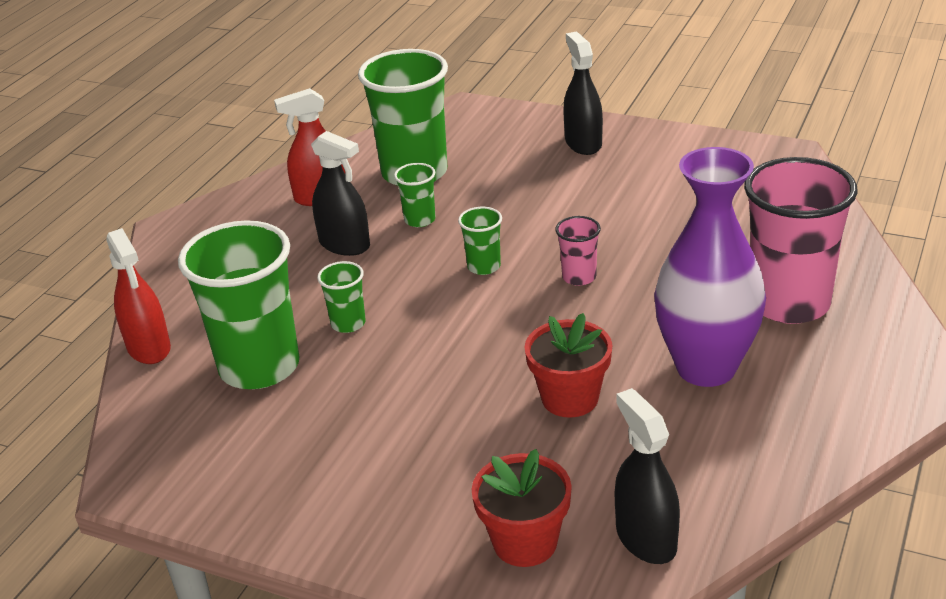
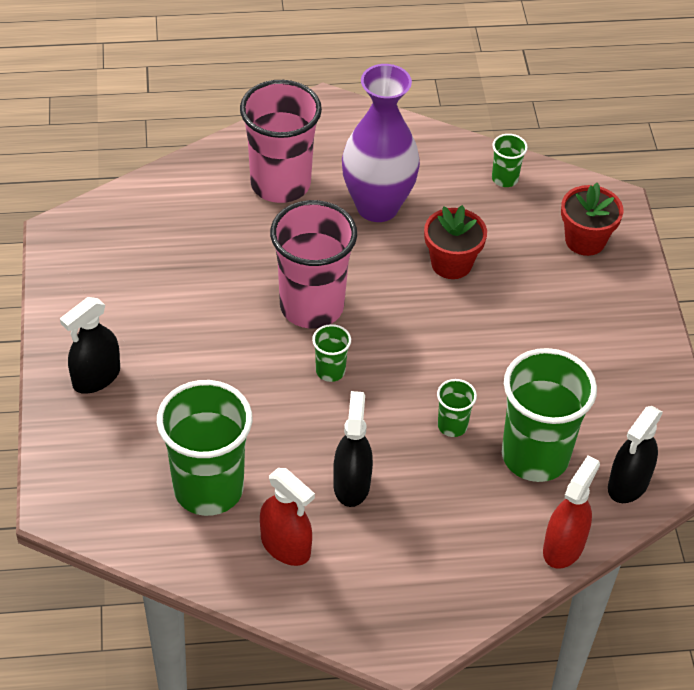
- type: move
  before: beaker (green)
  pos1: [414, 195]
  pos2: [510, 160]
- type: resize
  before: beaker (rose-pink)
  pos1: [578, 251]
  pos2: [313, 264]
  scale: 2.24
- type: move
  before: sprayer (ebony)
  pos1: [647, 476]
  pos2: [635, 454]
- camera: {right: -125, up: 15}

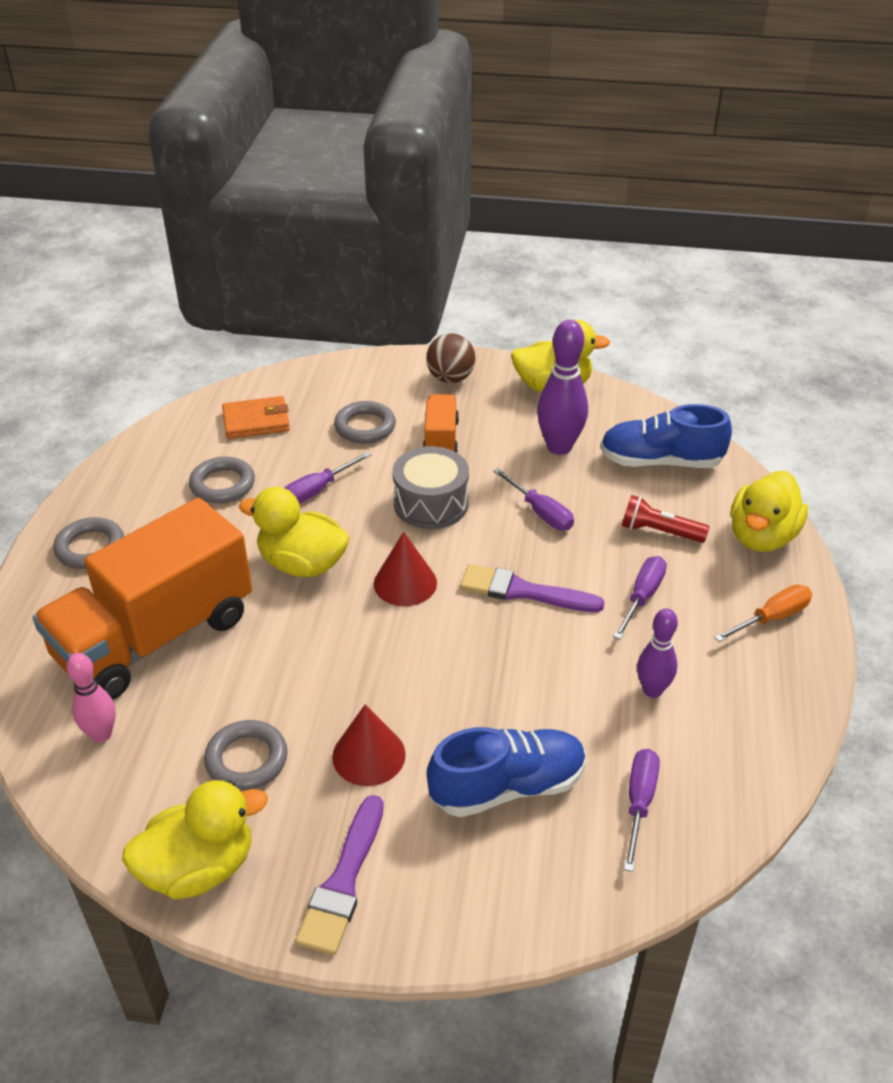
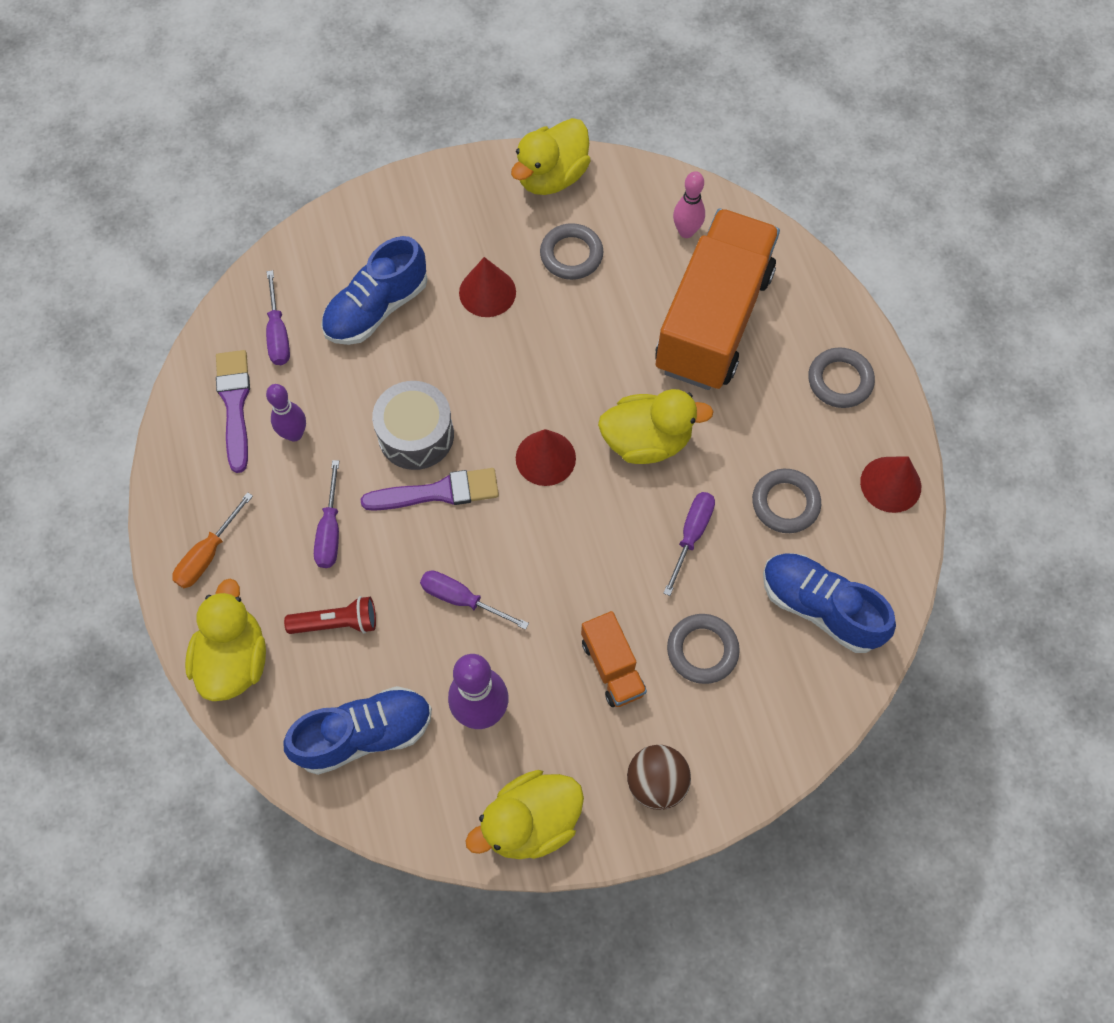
- type: replace
  before: wallet (orange-coloured)
  after: sneaker (royal blue)
  pos1: [256, 417]
  pos2: [829, 603]
- type: move
  before: snare drum (ash-grey)
  pos1: [430, 487]
  pos2: [413, 425]
- type: move
  before: paint brush (purple)
  pos1: [339, 875]
  pos2: [233, 411]
- type: insert
  after: cone (crimson)
  pos2: [890, 485]
- camera: {right: 155, up: 25}

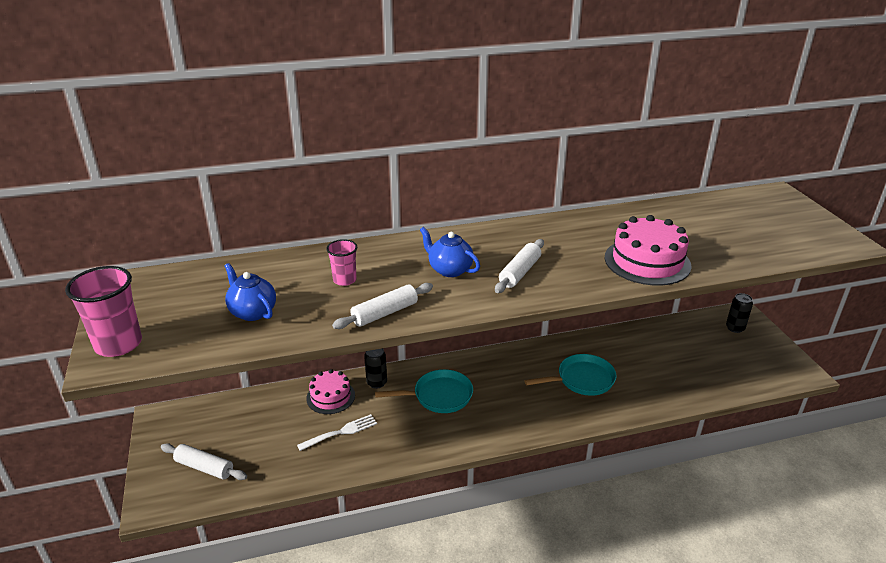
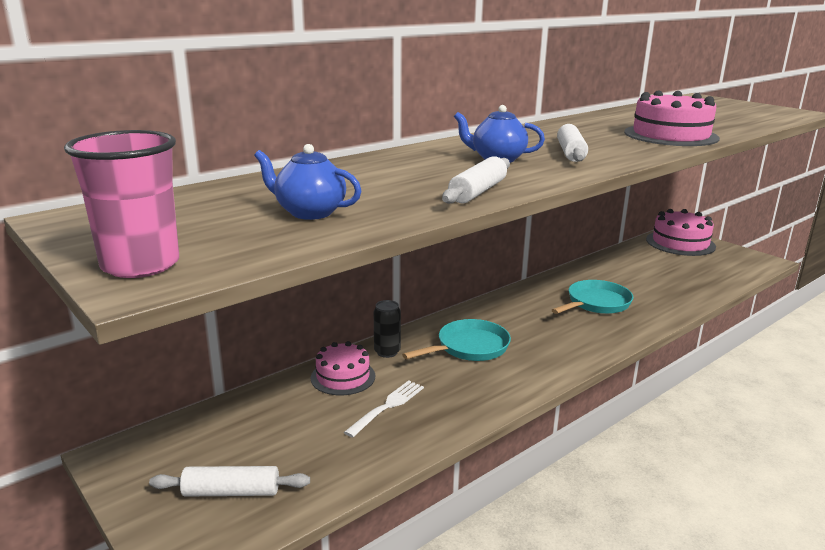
- type: delete
  before: beaker (rose-pink)
  pos1: [341, 262]
- type: replace
  before: soda can (ebony)
  after: cake (rose-pink)
  pos1: [739, 313]
  pos2: [681, 232]
- camera: {right: -25, up: -10}

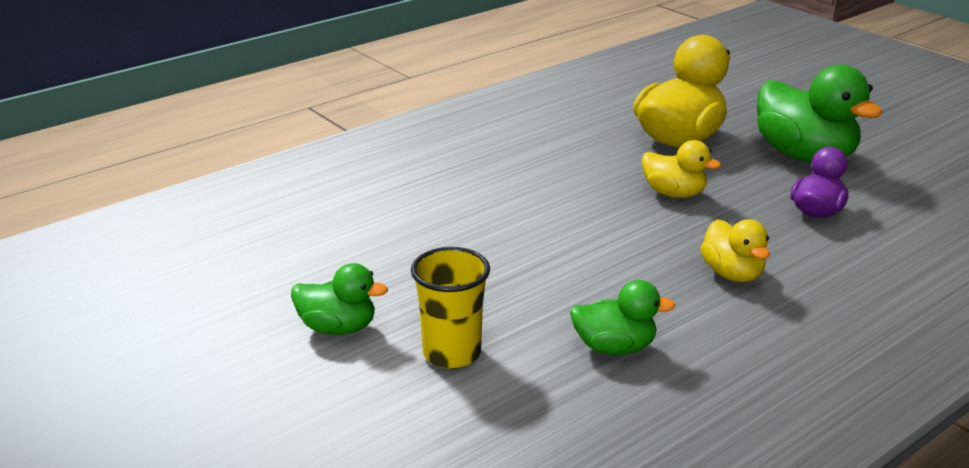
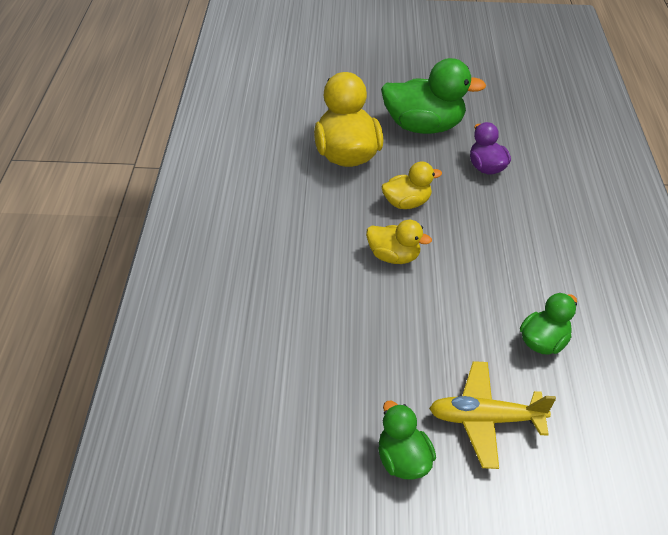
- type: move
  before: rubber duck (golden)
  pos1: [735, 250]
  pos2: [399, 242]
- type: replace
  before: beaker (golden)
  after: plane (golden)
  pos1: [450, 308]
  pos2: [492, 415]
- type: rotate
  before: rubber duck (green)
  pos1: [339, 299]
  pos2: [407, 440]
  turn: -75
- camera: {right: -50, up: 15}

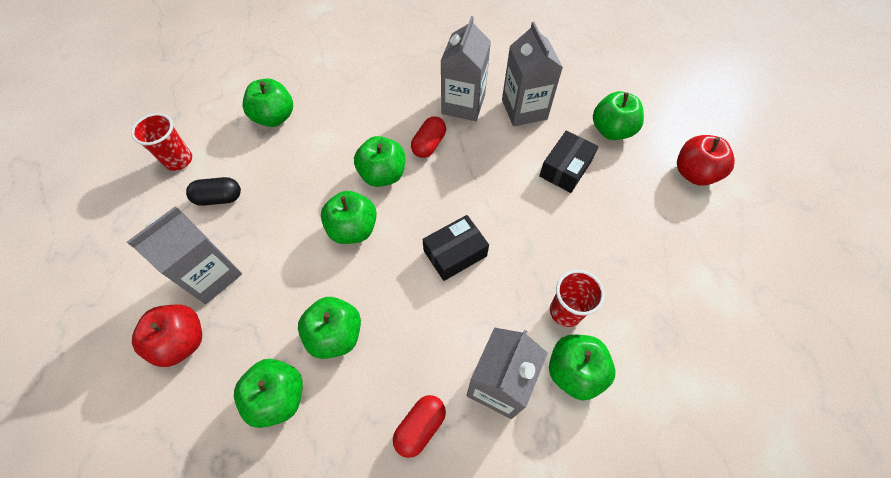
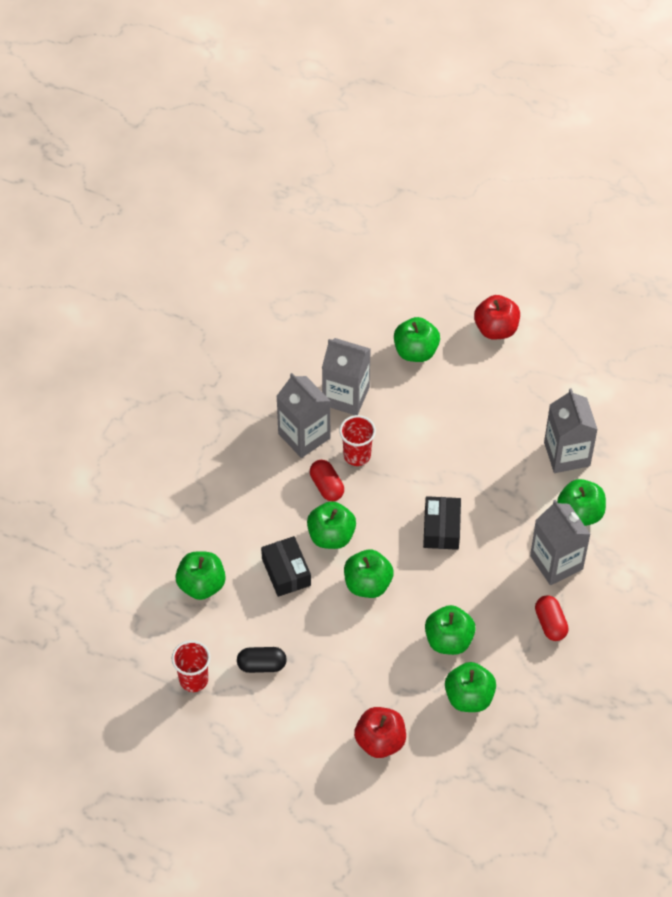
- type: move
  before: box (ebony)
  pos1: [569, 161]
  pos2: [286, 566]
- type: rotate
  before: capsule (ebony)
  pos1: [213, 191]
  pos2: [262, 660]
  turn: 60
- type: move
  before: juice carton (ash-grey)
  pos1: [184, 255]
  pos2: [571, 430]
- type: move
  before: beaker (crimson)
  pos1: [577, 298]
  pos2: [357, 440]
- camera: {right: -55, up: -5}

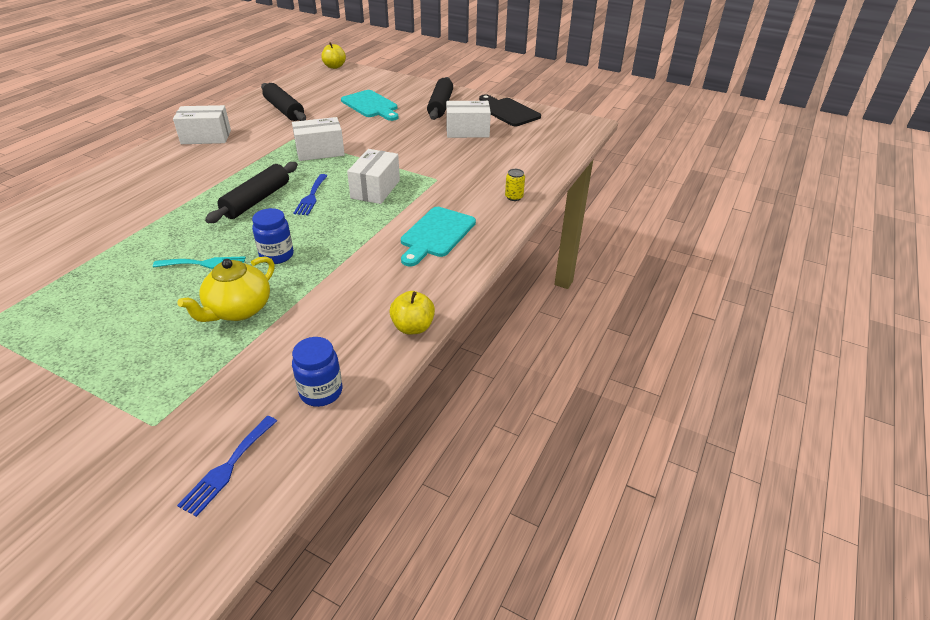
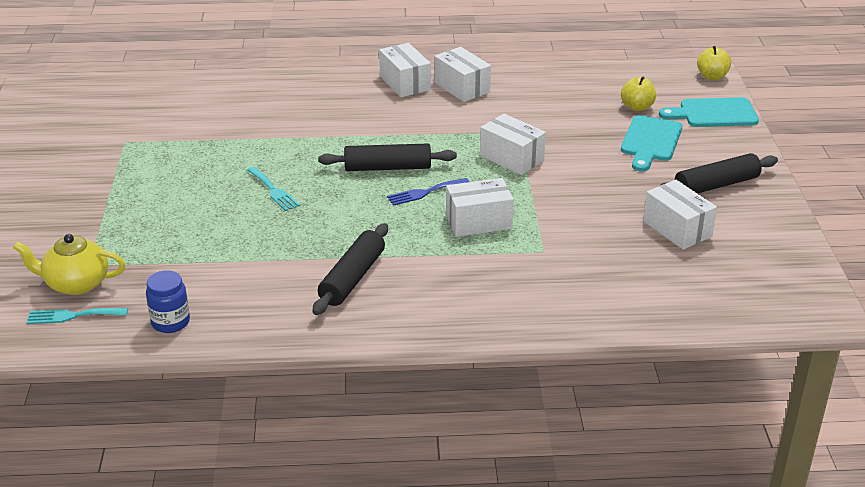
- type: move
  before: dough roller (ebony)
  pos1: [283, 102]
  pos2: [350, 269]
- type: delete
  before: cutting board (ebony)
  pos1: [510, 110]
- type: delete
  before: soda can (golden)
  pos1: [515, 185]
- type: move
  before: cutting board (teal)
  pos1: [438, 236]
  pos2: [709, 112]
- type: delete
  before: jam jar (royal blue)
  pos1: [273, 236]
- type: move
  before: tea pot (golden)
  pos1: [226, 289]
  pos2: [69, 264]
- type: move
  before: apple fruit (golden)
  pos1: [412, 312]
  pos2: [638, 93]
- type: recolor
  before: dinner fork (royal blue)
  after: dinner fork (teal)
  pos1: [227, 466]
  pos2: [77, 316]
- type: insert
  after: box (pure white)
  pos2: [405, 70]
- camera: {right: 60, up: -5}

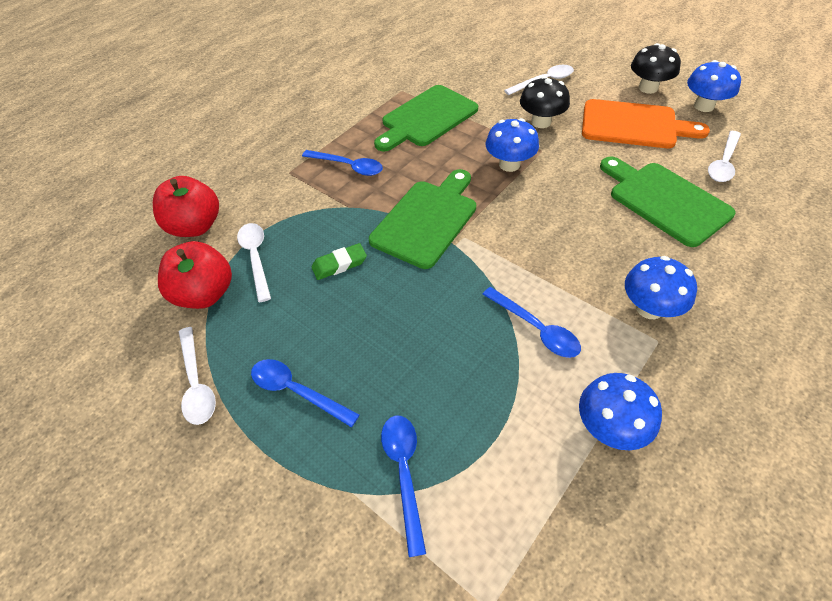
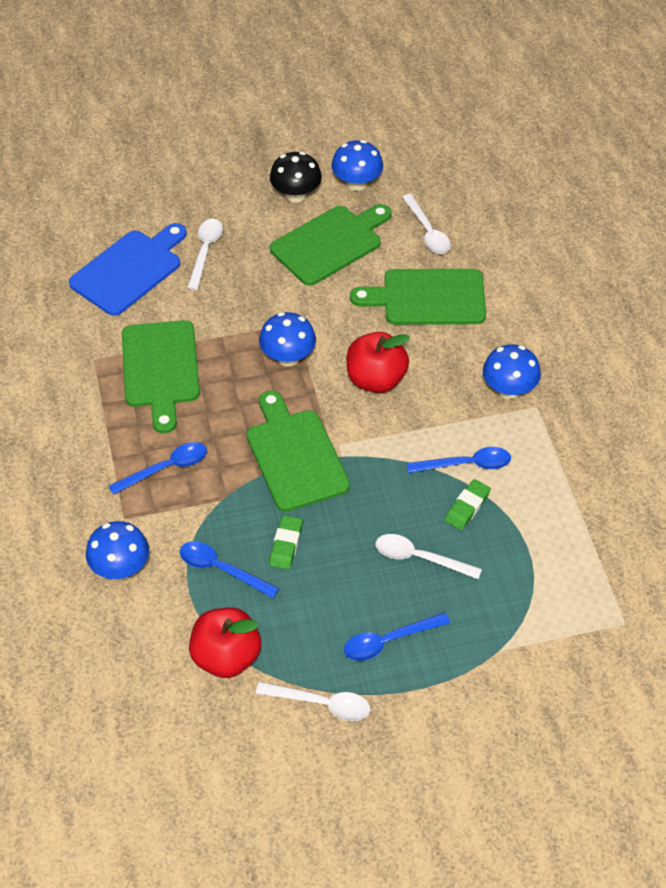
- type: delete
  before: fungus (ebony)
  pos1: [545, 102]
- type: recolor
  before: cutting board (orange-coloured)
  after: cutting board (green)
  pos1: [646, 123]
  pos2: [331, 245]
- type: move
  before: apple fruit (crimson)
  pos1: [186, 206]
  pos2: [378, 362]
- type: move
  before: tablespoon (pure white)
  pos1: [254, 262]
  pos2: [428, 556]
- type: move
  before: fungus (royal blue)
  pos1: [620, 411]
  pos2: [117, 550]
- type: move
  before: tablespoon (royal blue)
  pos1: [403, 486]
  pos2: [229, 569]
- type: insert
  after: cutting board (royal blue)
  pos2: [128, 269]
- type: insert
  after: gum eraser (green)
  pos2: [468, 504]
- camera: {right: -55, up: 0}

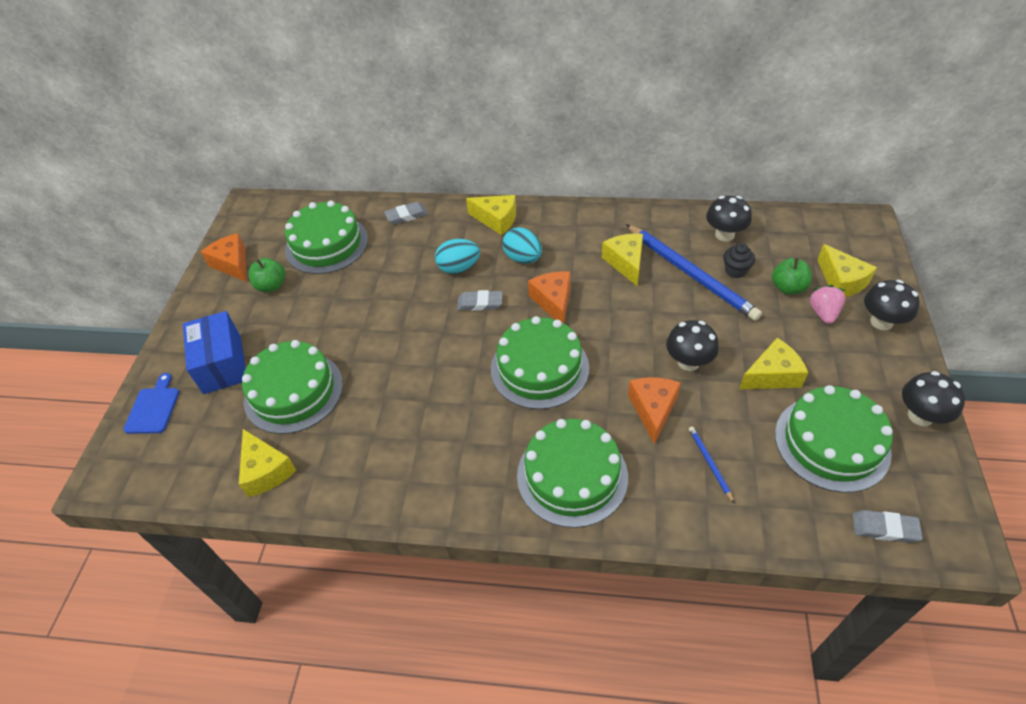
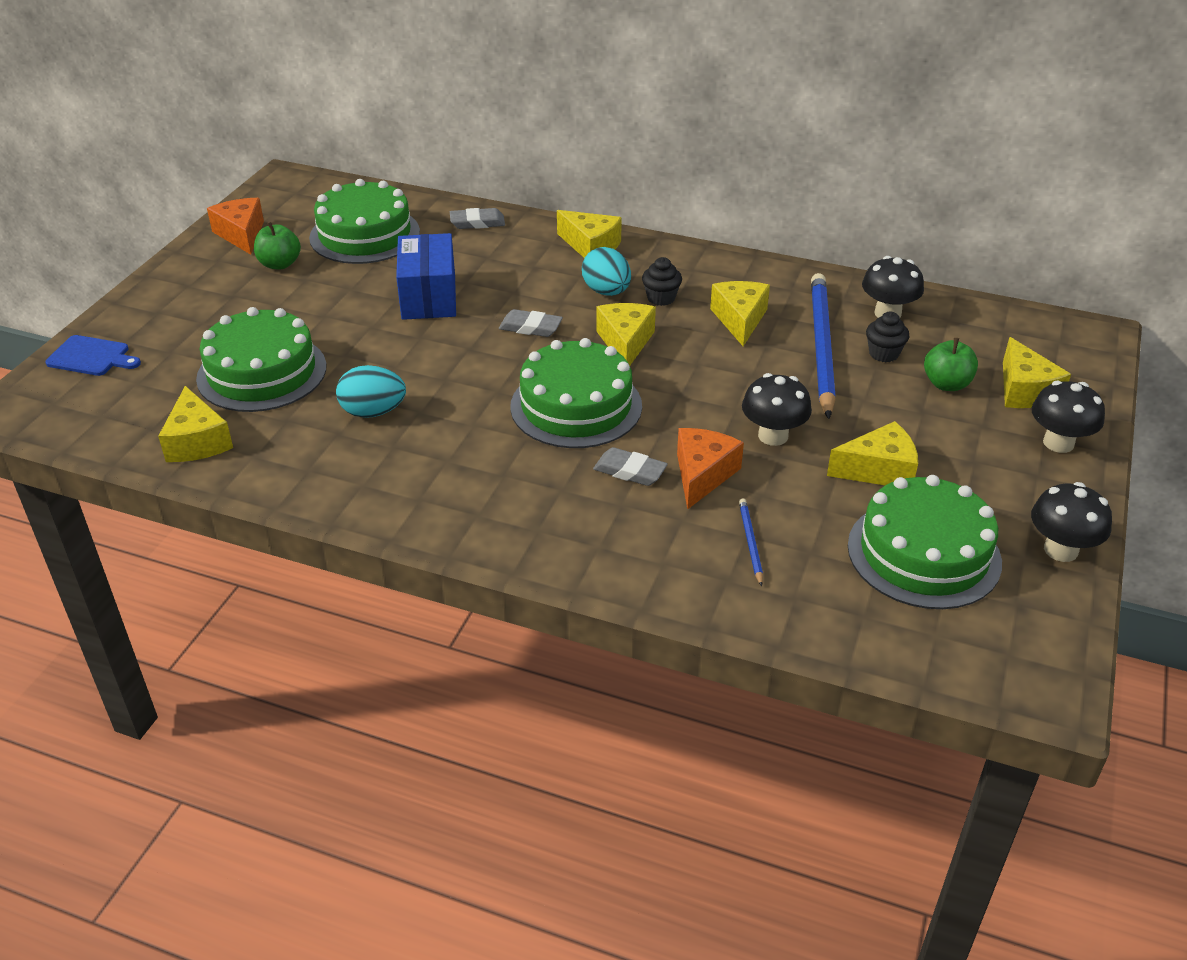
- type: rotate
  before: pencil (royal blue)
  pos1: [694, 272]
  pos2: [823, 346]
  turn: -150
- type: move
  before: toy egg (teal)
  pos1: [457, 256]
  pos2: [371, 391]
- type: recolor
  before: cheese (orange-coloured)
  after: cheese (golden)
  pos1: [549, 297]
  pos2: [626, 334]
- type: delete
  before: berry (rose-pink)
  pos1: [827, 304]
- type: move
  before: box (royal blue)
  pos1: [214, 352]
  pos2: [426, 276]
- type: rotate
  before: cutting board (royal blue)
  pos1: [151, 403]
  pos2: [93, 355]
  turn: 90
- type: delete
  before: cake (green)
  pos1: [572, 473]
- type: move
  before: gum eraser (ash-grey)
  pos1: [887, 526]
  pos2: [630, 466]
- type: insert
  after: fairy cake (ebony)
  pos2: [662, 281]
- camera: {right: 10, up: -10}

